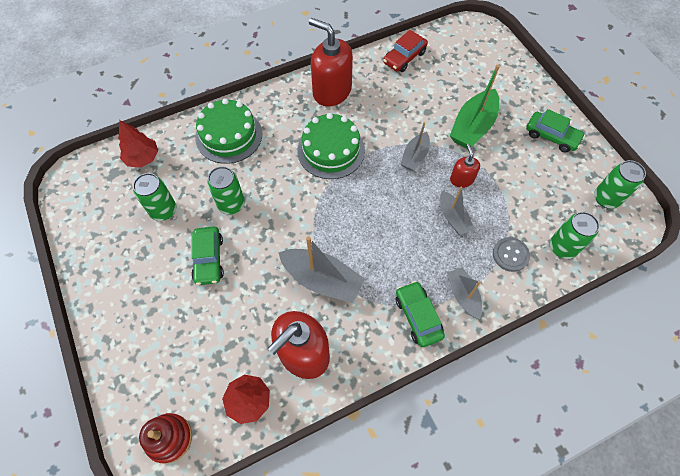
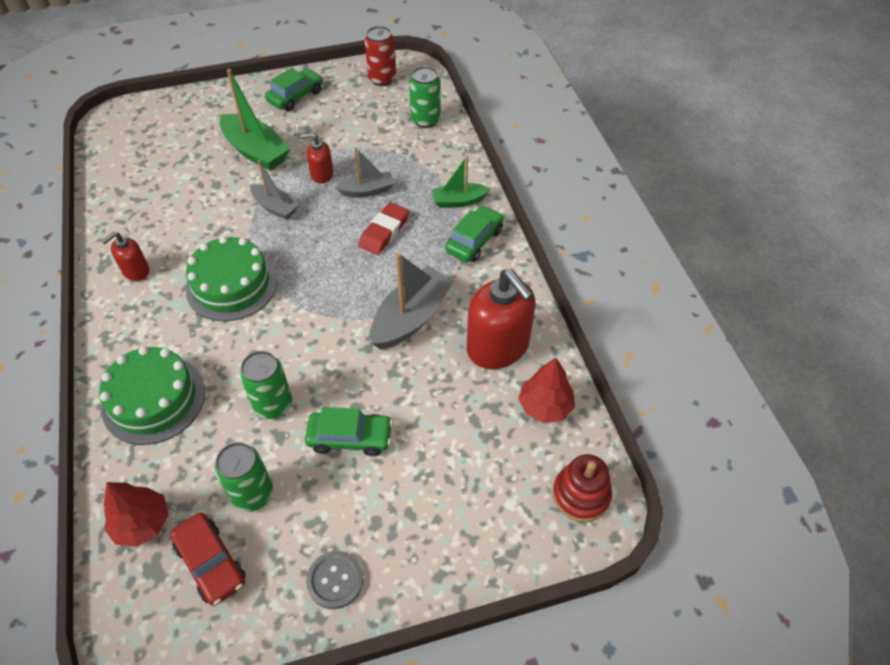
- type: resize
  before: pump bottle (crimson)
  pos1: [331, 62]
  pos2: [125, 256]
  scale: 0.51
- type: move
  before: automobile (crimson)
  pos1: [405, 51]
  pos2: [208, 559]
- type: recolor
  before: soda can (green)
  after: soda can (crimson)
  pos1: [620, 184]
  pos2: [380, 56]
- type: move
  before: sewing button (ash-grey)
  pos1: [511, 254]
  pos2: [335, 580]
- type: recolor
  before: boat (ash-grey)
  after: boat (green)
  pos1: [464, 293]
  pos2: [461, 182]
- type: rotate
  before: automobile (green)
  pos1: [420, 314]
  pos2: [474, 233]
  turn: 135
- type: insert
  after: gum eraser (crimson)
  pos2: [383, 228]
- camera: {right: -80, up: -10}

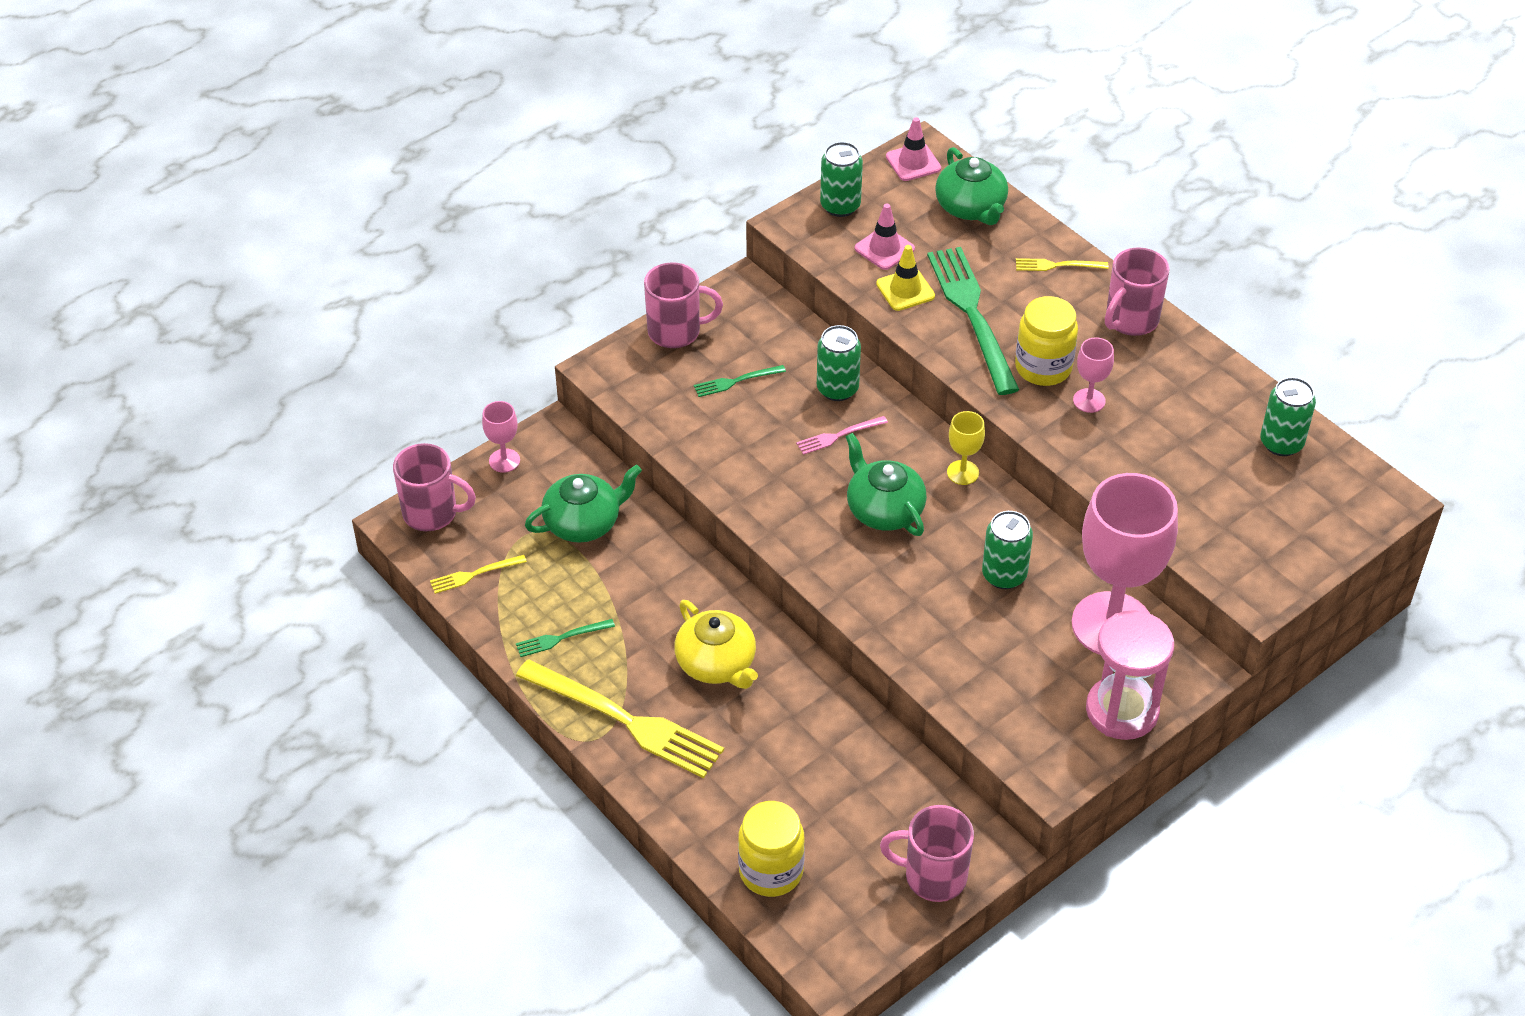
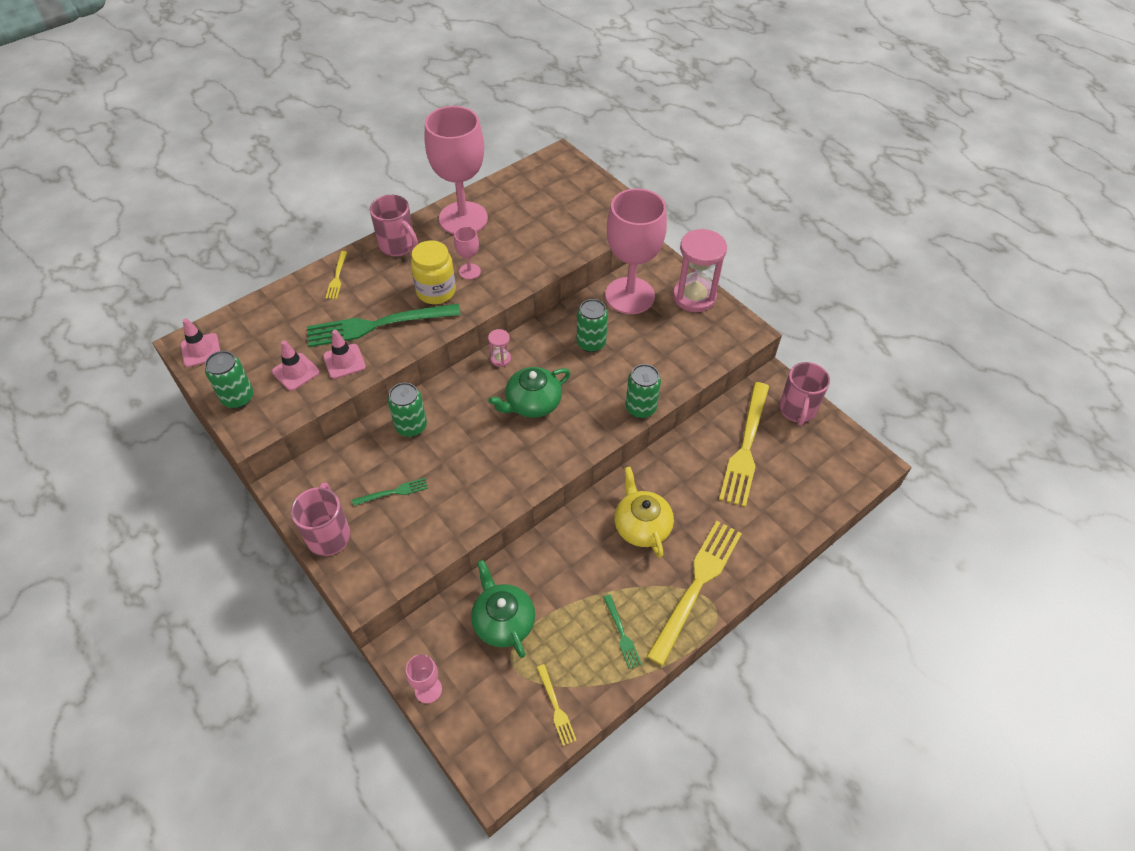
- type: delete
  before: tea pot (green)
  pos1: [971, 186]
- type: recolor
  before: traffic cone (golden)
  after: traffic cone (rose-pink)
  pos1: [905, 278]
  pos2: [344, 354]
- type: rotate
  before: dinner fork (green)
  pos1: [740, 381]
  pos2: [390, 492]
  turn: -90
- type: move
  before: soda can (green)
  pos1: [1288, 416]
  pos2: [643, 391]
- type: replace
  before: wine glass (golden)
  after: sandglass (rose-pink)
  pos1: [966, 448]
  pos2: [499, 348]
- type: delete
  before: dinner fork (rose-pink)
  pos1: [842, 435]
- type: delete
  before: tea mug (rose-pink)
  pos1: [434, 487]
- type: rotate
  before: tea pot (golden)
  pos1: [716, 644]
  pos2: [644, 512]
  turn: -75
- type: delete
  before: jam jar (golden)
  pos1: [771, 849]
- type: insert
  after: wine glass (rose-pink)
  pos2: [456, 170]
- type: insert
  after: dinner fork (golden)
  pos2: [744, 444]
- camera: {right: -90, up: 5}

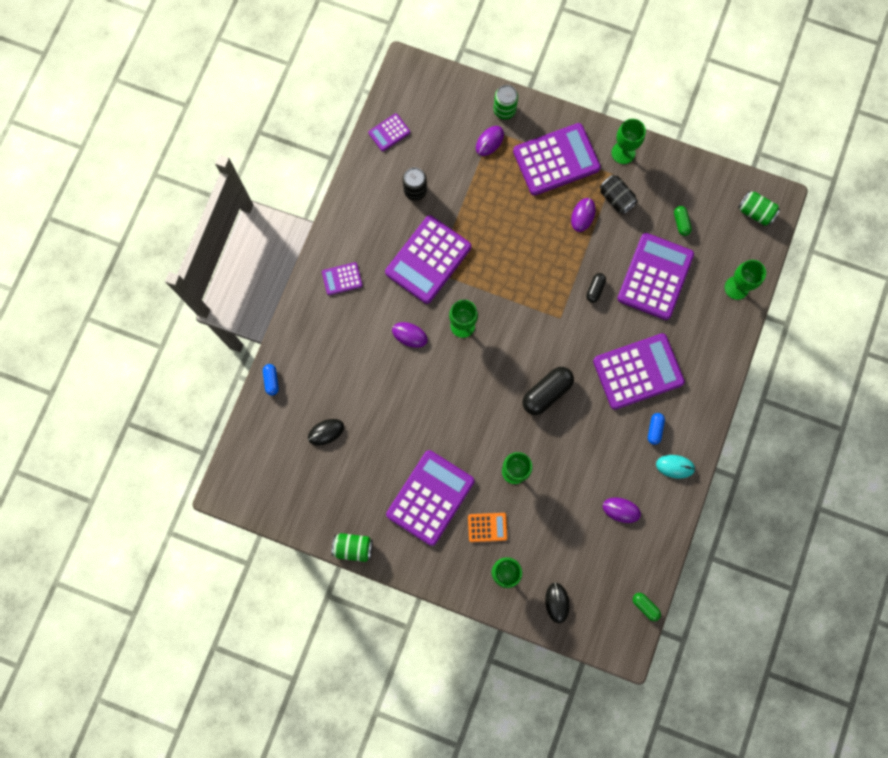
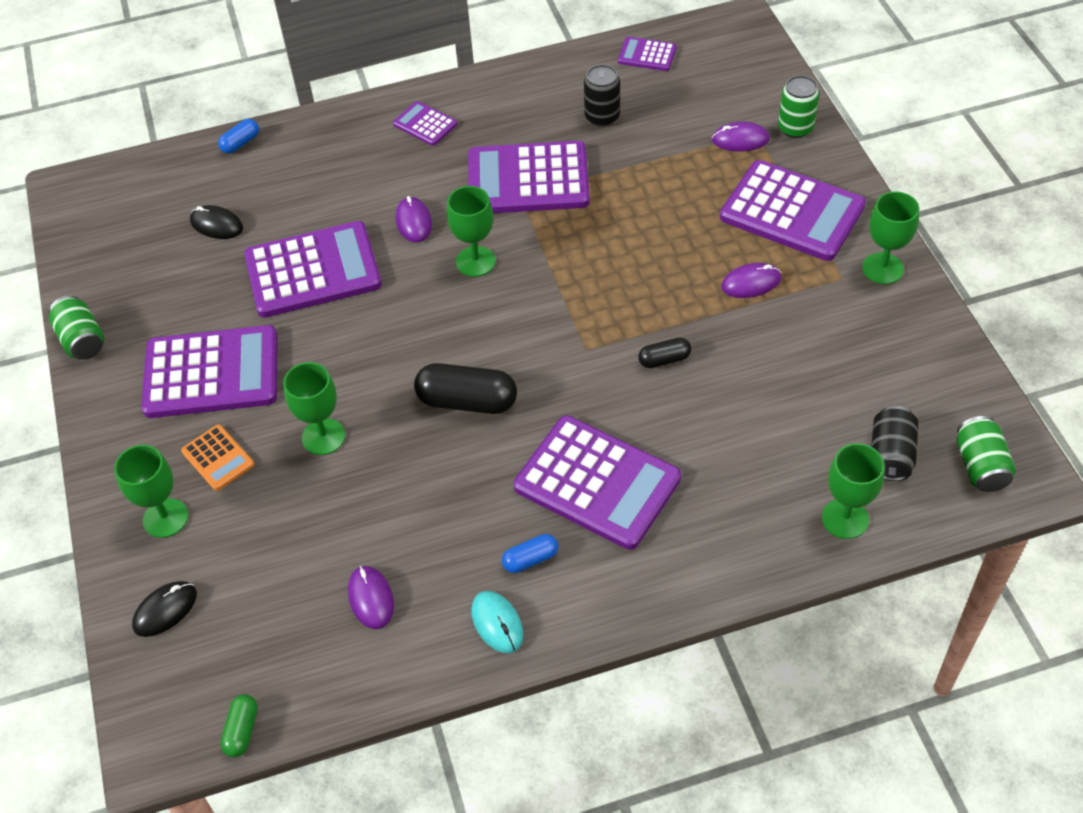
- type: move
  before: soda can (ebony)
  pos1: [619, 194]
  pos2: [895, 443]
- type: delete
  before: capsule (green)
  pos1: [683, 221]
- type: move
  before: calculator (purple)
  pos1: [655, 276]
  pos2: [313, 269]
- camera: {right: 55, up: -25}

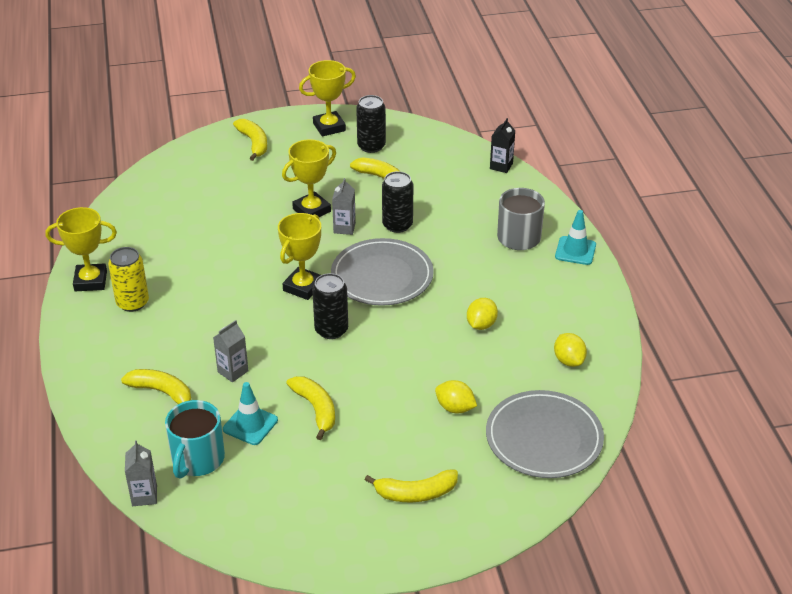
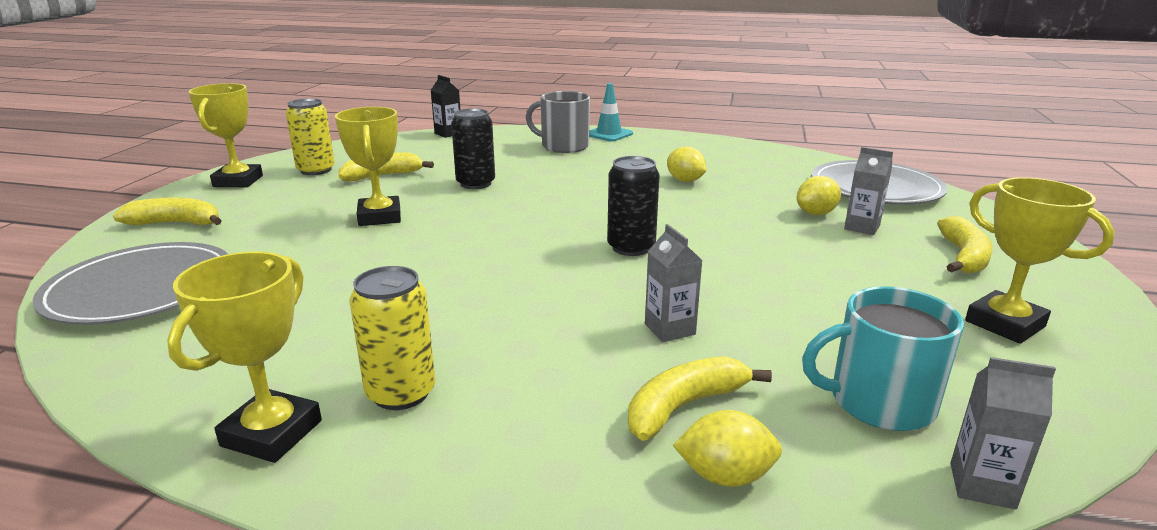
- type: recolor
  before: soda can (ebony)
  after: soda can (golden)
  pos1: [371, 124]
  pos2: [310, 136]
- type: move
  before: juice carton (ash-grey)
  pos1: [344, 206]
  pos2: [868, 191]
- type: move
  before: award cup (golden)
  pos1: [299, 256]
  pos2: [1040, 260]
- type: move
  before: flat dish (ash-grey)
  pos1: [382, 272]
  pos2: [130, 283]
- type: move
  before: toy lemon (golden)
  pos1: [570, 350]
  pos2: [727, 448]
- type: delete
  before: banana (golden)
  pos1: [310, 408]
- type: delete
  before: traffic cone (teal)
  pos1: [250, 413]
- type: rotate
  before: tea mug (teal)
  pos1: [195, 439]
  pos2: [883, 358]
  turn: 135
- camera: {right: -65, up: -15}

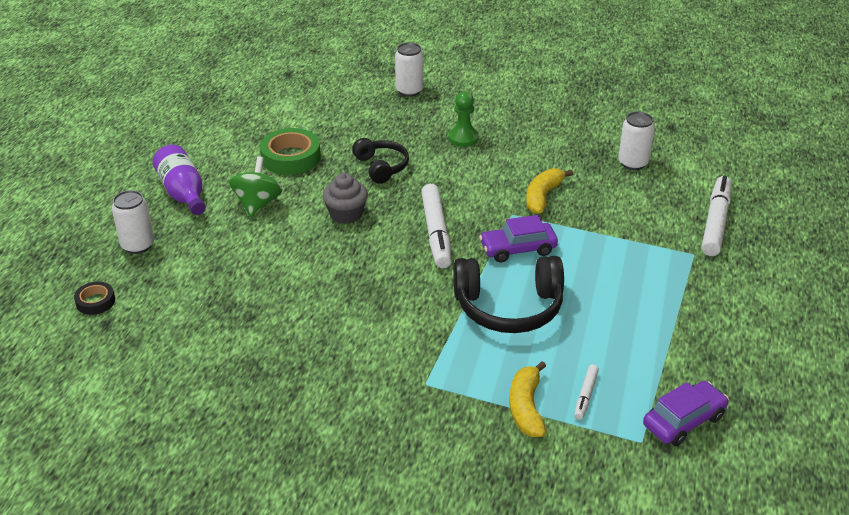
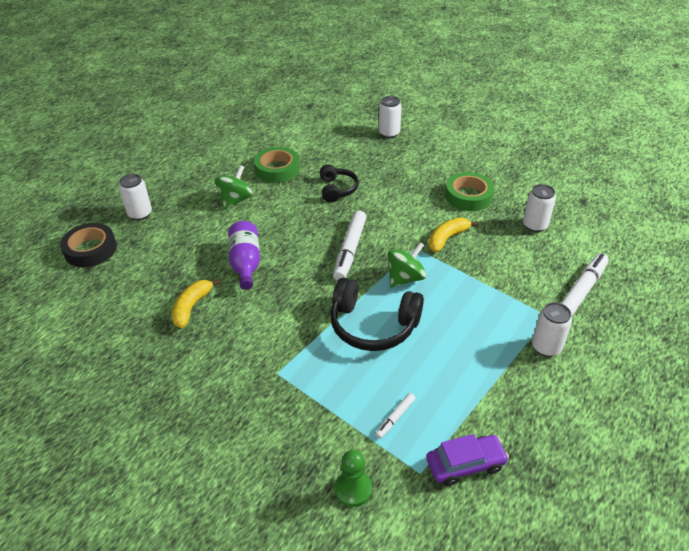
- type: move
  before: chess pawn (green)
  pos1: [463, 119]
  pos2: [353, 478]
- type: move
  before: flask (purple)
  pos1: [179, 180]
  pos2: [244, 255]
- type: delete
  before: fairy cake (ash-grey)
  pos1: [345, 198]
- type: replace
  before: automobile (purple)
  after: whirligig (green)
  pos1: [518, 238]
  pos2: [406, 265]
- type: resize
  before: roll of tape (ebony)
  pos1: [94, 298]
  pos2: [88, 245]
  scale: 1.84
- type: move
  before: banana (golden)
  pos1: [527, 399]
  pos2: [195, 303]
- type: insert
  after: roll of tape (green)
  pos2: [469, 191]
- type: insert
  after: soda can (pure white)
  pos2: [552, 329]
- camera: {right: 20, up: 5}

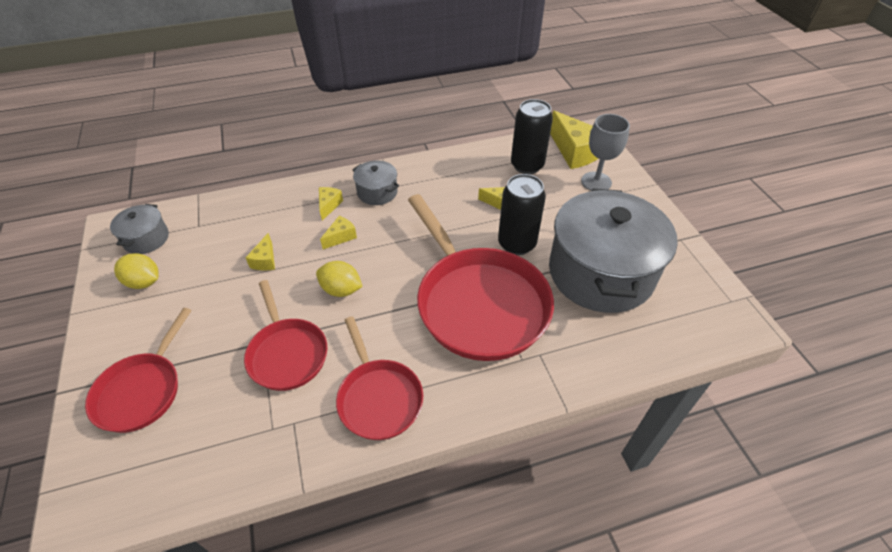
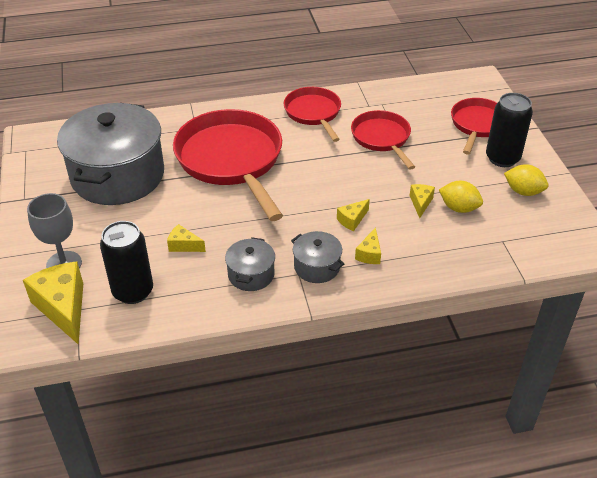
- type: move
  before: soda can (ebony)
  pos1: [522, 214]
  pos2: [509, 130]
- type: move
  before: stockpot (ash-grey)
  pos1: [139, 229]
  pos2: [250, 264]
- type: move
  before: toy lemon (golden)
  pos1: [339, 279]
  pos2: [461, 197]
- camera: {right: -175, up: -5}

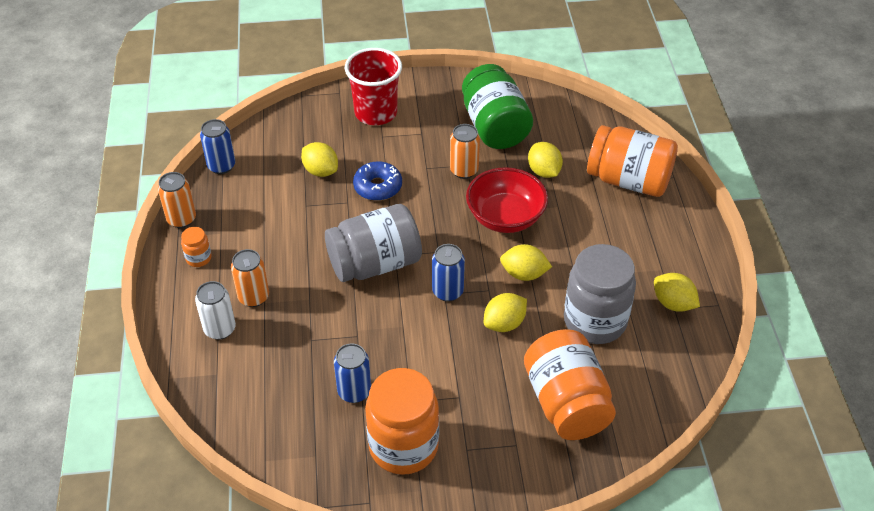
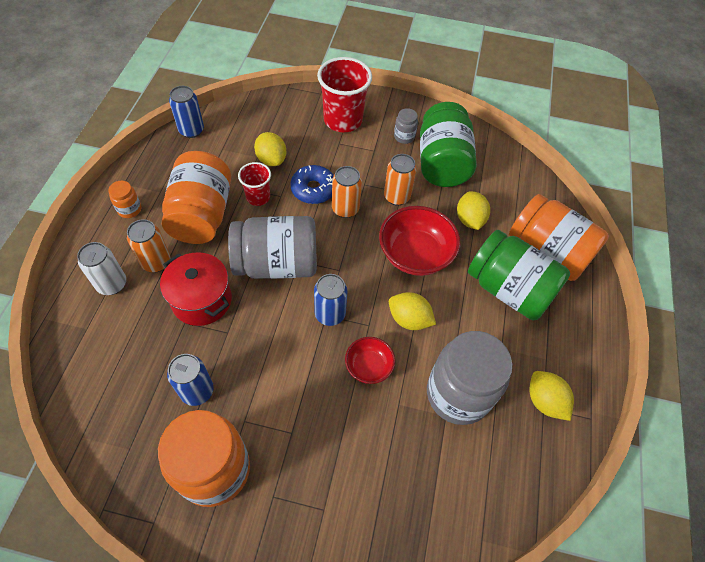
- type: move
  before: soda can (orange-coloured)
  pos1: [177, 200]
  pos2: [347, 192]
- type: replace
  before: toy lemon (golden)
  after: deep dish (crimson)
  pos1: [505, 312]
  pos2: [370, 360]
- type: move
  before: jam jar (orange-coloured)
  pos1: [570, 384]
  pos2: [196, 197]
- type: insert
  after: jam jar (ash-grey)
  pos2: [406, 126]
- type: insert
  after: beaker (crimson)
  pos2: [254, 184]
- type: insert
  after: jam jar (green)
  pos2: [519, 275]
- type: insert
  after: stockpot (crimson)
  pos2: [196, 289]
- camera: {right: 15, up: 10}

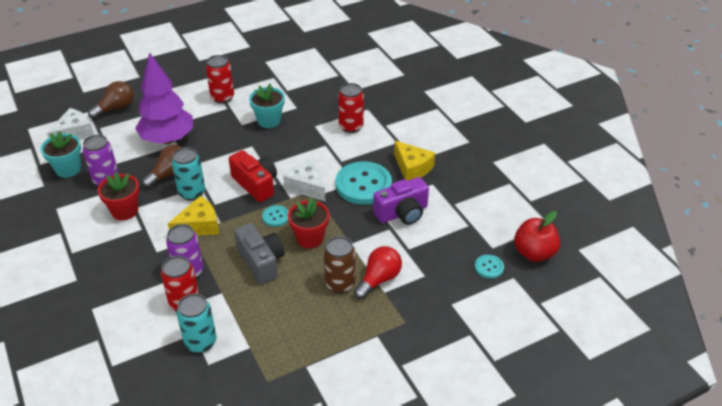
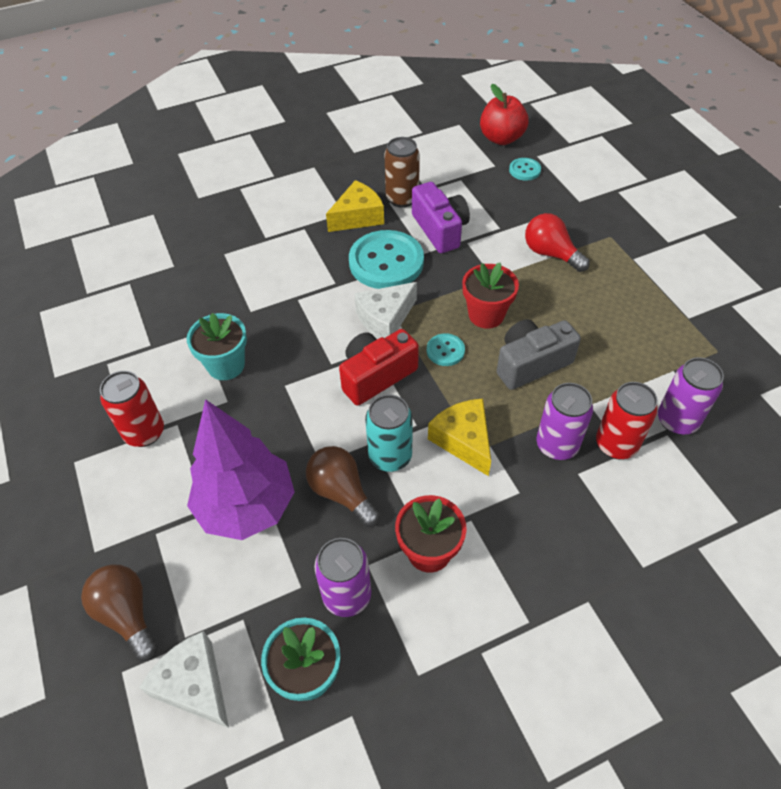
- type: delete
  before: soda can (crimson)
  pos1: [351, 108]
- type: move
  before: soda can (dark brown)
  pos1: [339, 265]
  pos2: [402, 172]
- type: recolor
  before: soda can (teal)
  after: soda can (purple)
  pos1: [196, 323]
  pos2: [691, 396]
- camera: {right: -85, up: 10}

